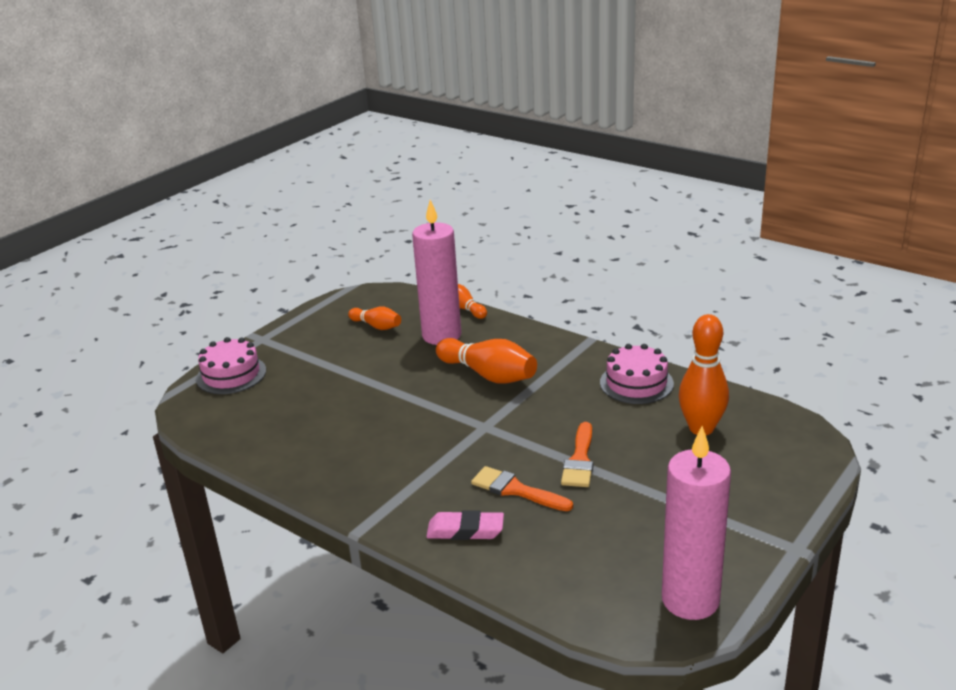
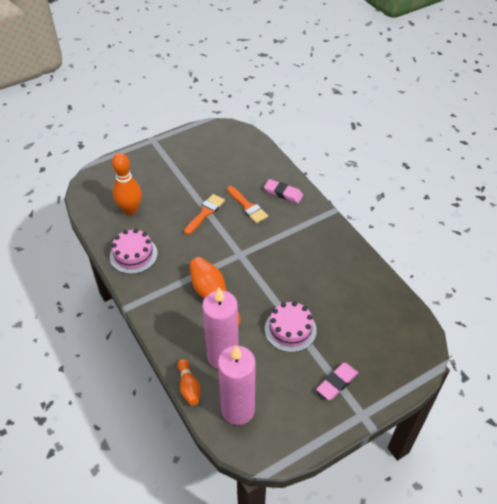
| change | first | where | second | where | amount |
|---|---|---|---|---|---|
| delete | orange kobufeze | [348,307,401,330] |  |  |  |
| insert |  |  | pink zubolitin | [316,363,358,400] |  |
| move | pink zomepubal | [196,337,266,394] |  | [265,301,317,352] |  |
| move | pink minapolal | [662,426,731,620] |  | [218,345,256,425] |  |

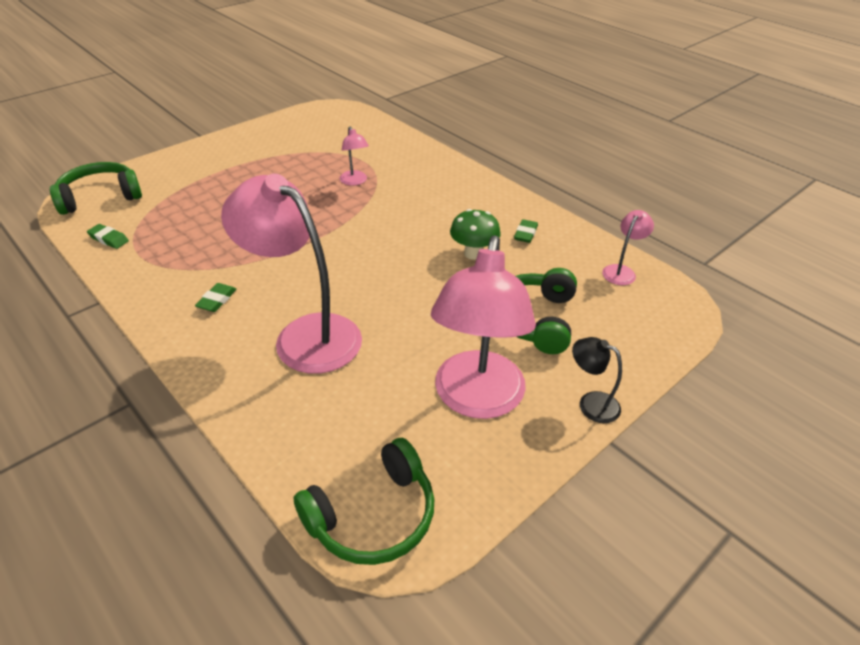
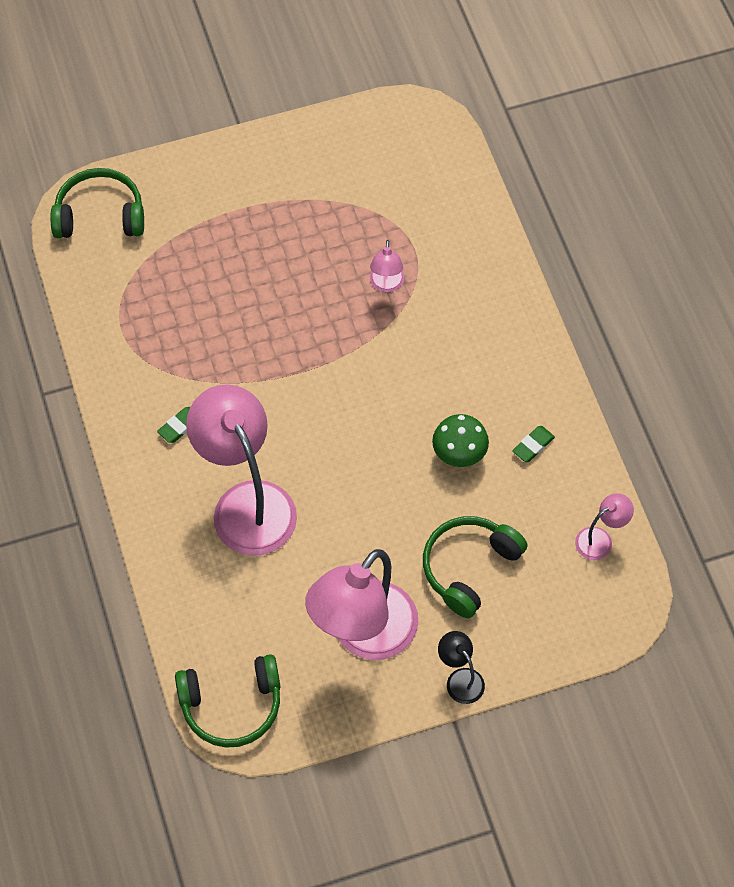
| change | first | where | second | where | amount |
|---|---|---|---|---|---|
| delete | green zubolitin | [87,224,129,249] |  |  |  |

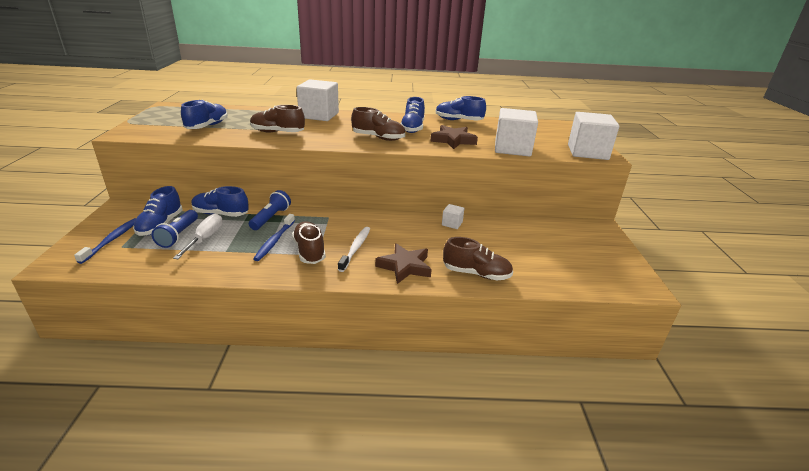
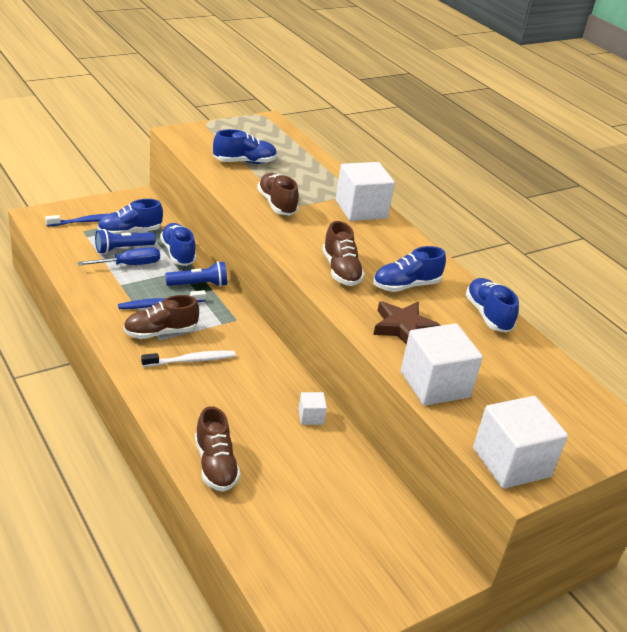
| change | first | where | second | where | amount |
|---|---|---|---|---|---|
| delete | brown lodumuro | [375,243,432,284] |  |  |  |
| recolor | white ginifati | [173,214,223,259] | blue ginifati | [78,247,160,265] |  |
| rotate | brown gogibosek | [292,221,326,264] |  | [123,295,199,339] | 150 degrees counterclockwise |

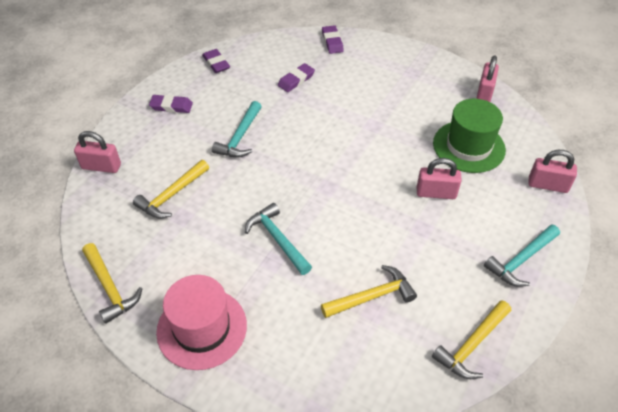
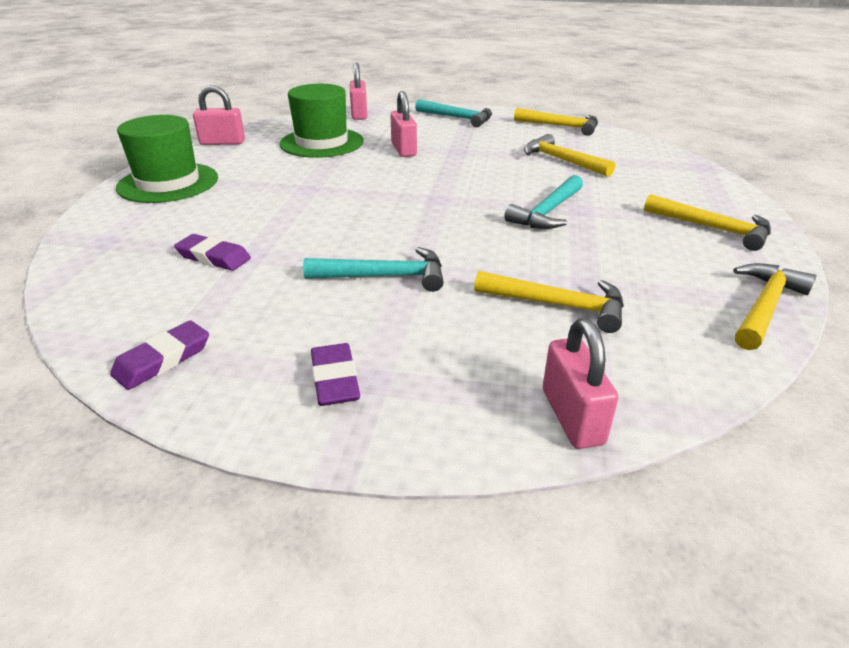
| change | first | where | second | where | amount |
|---|---|---|---|---|---|
| delete | purple zubolitin | [322,25,344,54] |  |  |  |
| insert |  |  | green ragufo | [116,115,218,203] |  |
| replace | pink ragufo | [156,275,247,370] | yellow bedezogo | [644,194,771,251] |  |

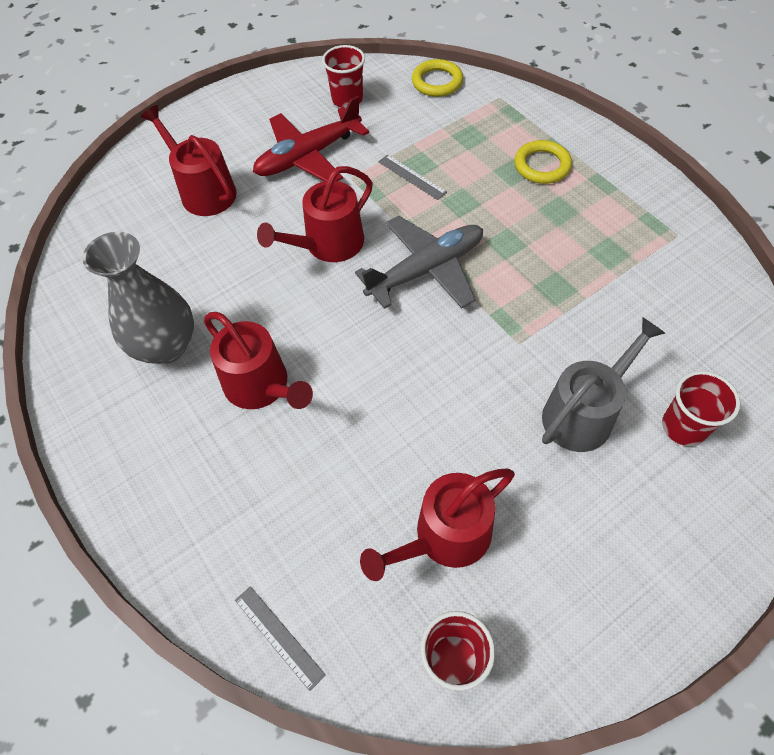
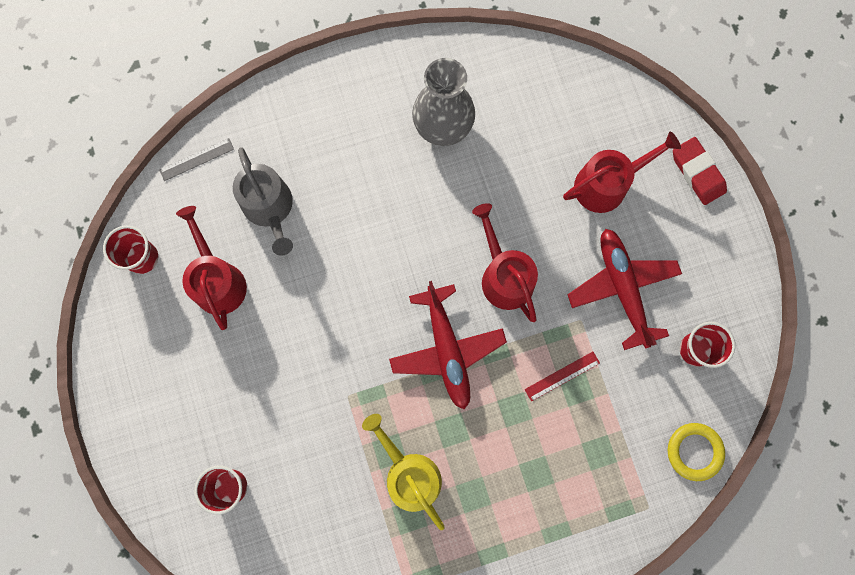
| change | first | where | second | where | amount |
|---|---|---|---|---|---|
| delete | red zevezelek | [204,312,313,409] |  |  |  |
| delete | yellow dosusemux | [514,140,572,184] |  |  |  |
| insert |  |  | yellow zevezelek | [362,414,445,530] |  |
| insert |  |  | red zubolitin | [673,137,727,205] |  |
| move | grey zevezelek | [542,317,665,452] |  | [233,147,293,256] |  |
| recolor | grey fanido | [355,216,483,309] | red fanido | [389,281,507,409] |  |
| recolor | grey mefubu | [378,154,447,200] | red mefubu | [524,352,600,402] |  |

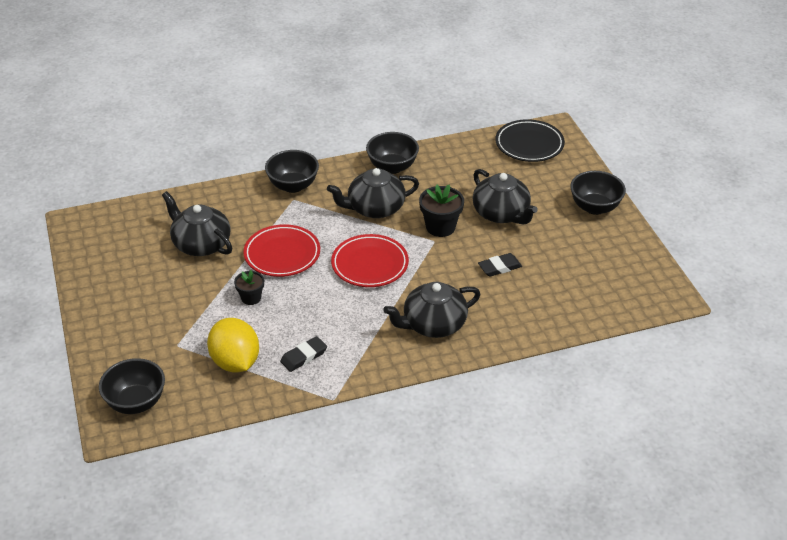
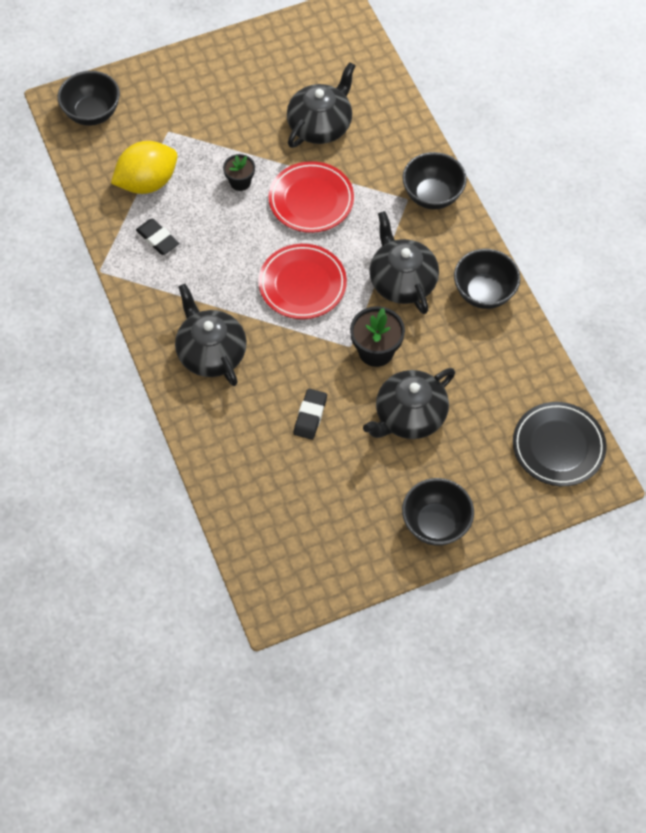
| change | first | where | second | where | amount |
|---|---|---|---|---|---|
| rotate | black zubolitin | [478,253,522,277] |  | [294,389,327,440] | 45 degrees clockwise |

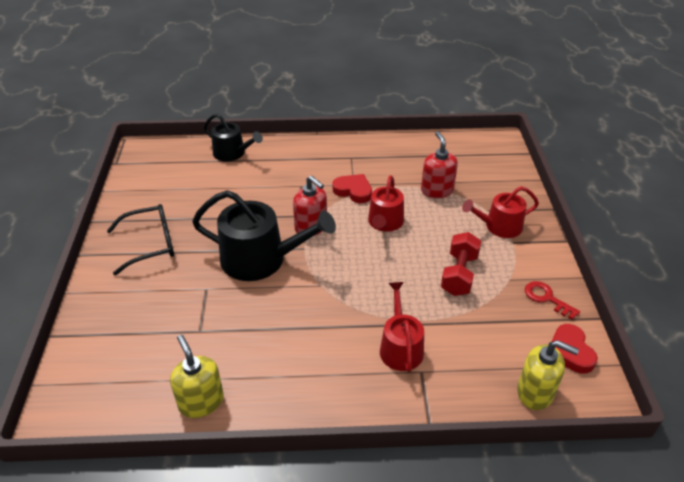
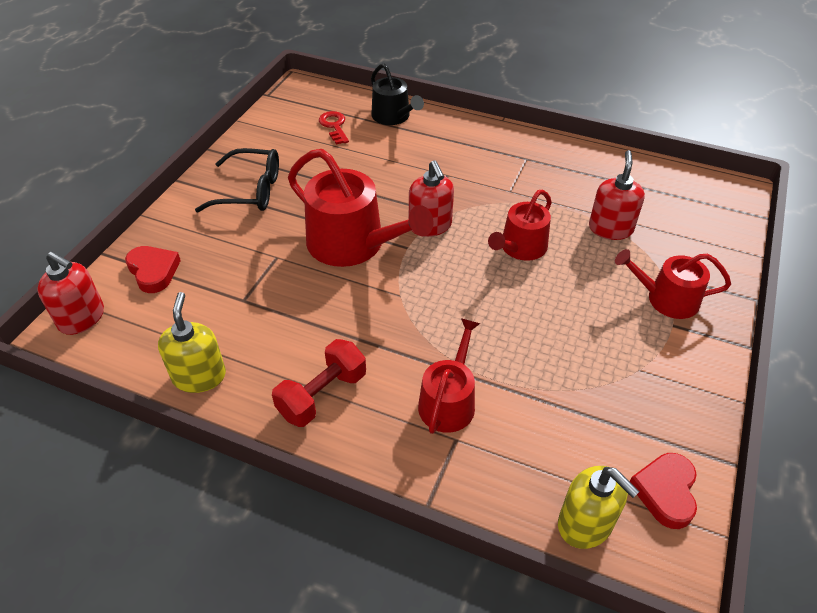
| change | first | where | second | where | amount |
|---|---|---|---|---|---|
| insert |  |  | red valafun | [37,251,104,335] |  |
| move | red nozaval | [333,174,372,203] |  | [125,246,181,293] |  |
| move | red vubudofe | [441,232,481,296] |  | [272,339,366,427] |  |
| move | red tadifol | [525,281,580,320] |  | [319,111,349,145] |  |
| recolor | black zevezelek | [192,190,336,281] | red zevezelek | [288,149,433,267] |  |

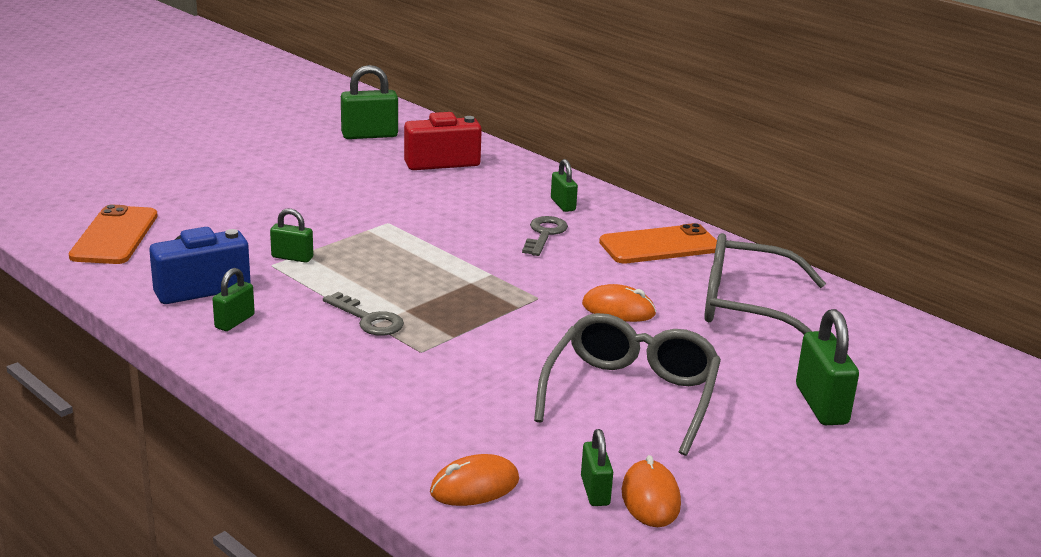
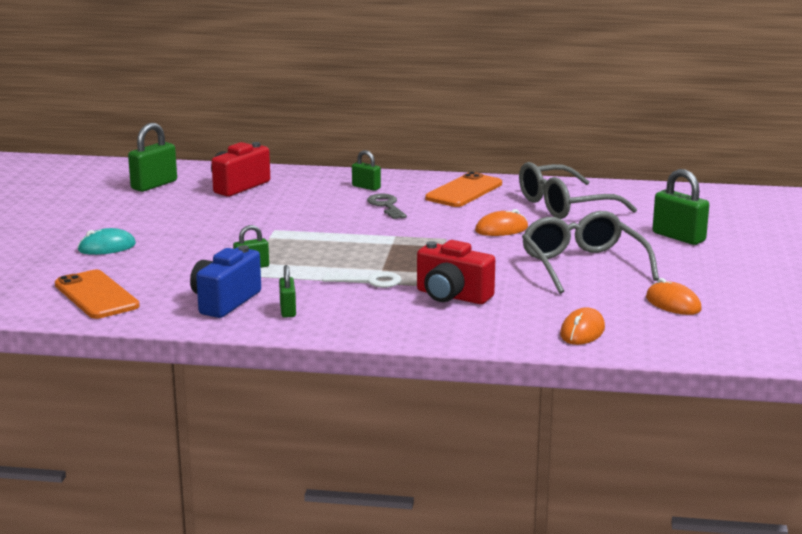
| change | first | where | second | where | amount |
|---|---|---|---|---|---|
| delete | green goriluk | [581,429,613,506] |  |  |  |
| insert |  |  | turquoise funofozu | [77,228,136,255] |  |
| insert |  |  | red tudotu | [417,240,495,304] |  |
| recolor | grey tadifol | [323,292,404,336] | white tadifol | [322,272,402,288] |  |

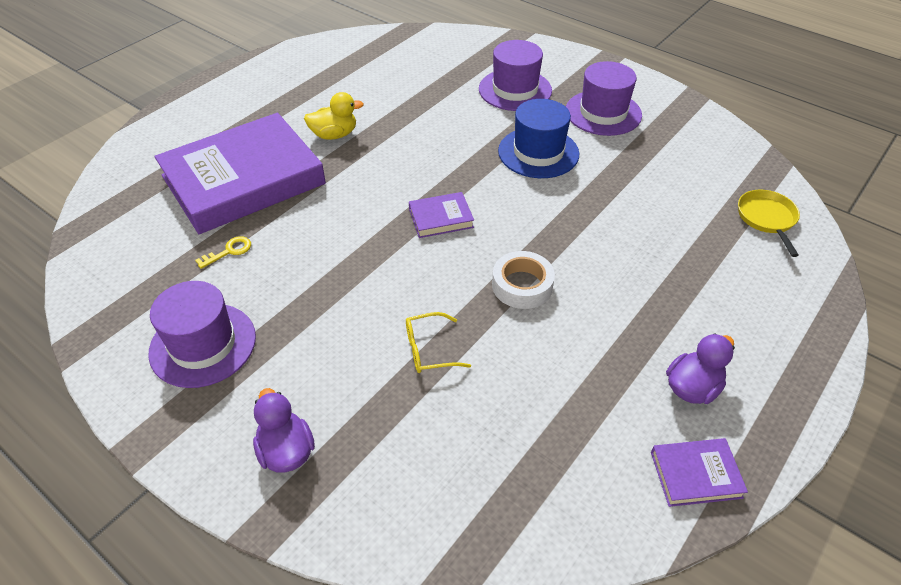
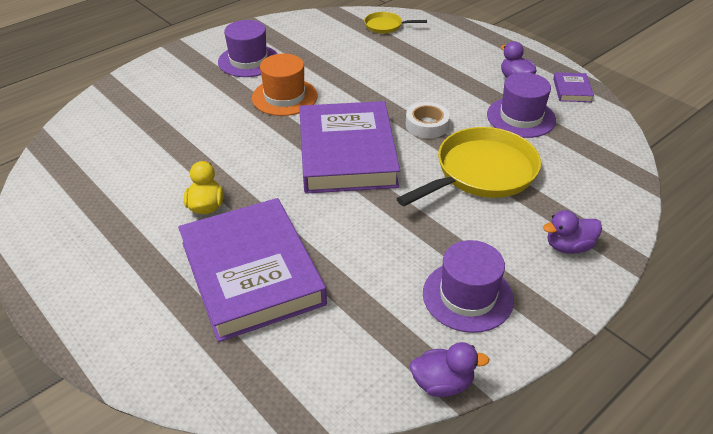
| change | first | where | second | where | amount |
|---|---|---|---|---|---|
| delete | yellow tadifol | [195,236,251,269] |  |  |  |
| insert |  |  | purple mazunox | [410,342,489,397] |  |
| move | purple ragufo | [479,40,552,111] |  | [487,73,556,138] |  |
| replace | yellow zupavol | [406,312,471,373] | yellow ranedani | [396,127,541,206] |  |
| recolor | blue ragufo | [498,99,579,178] | orange ragufo | [252,54,317,116] |  |
| resize | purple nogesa | [409,192,474,238] |  | [299,101,400,194] | x2.49 |

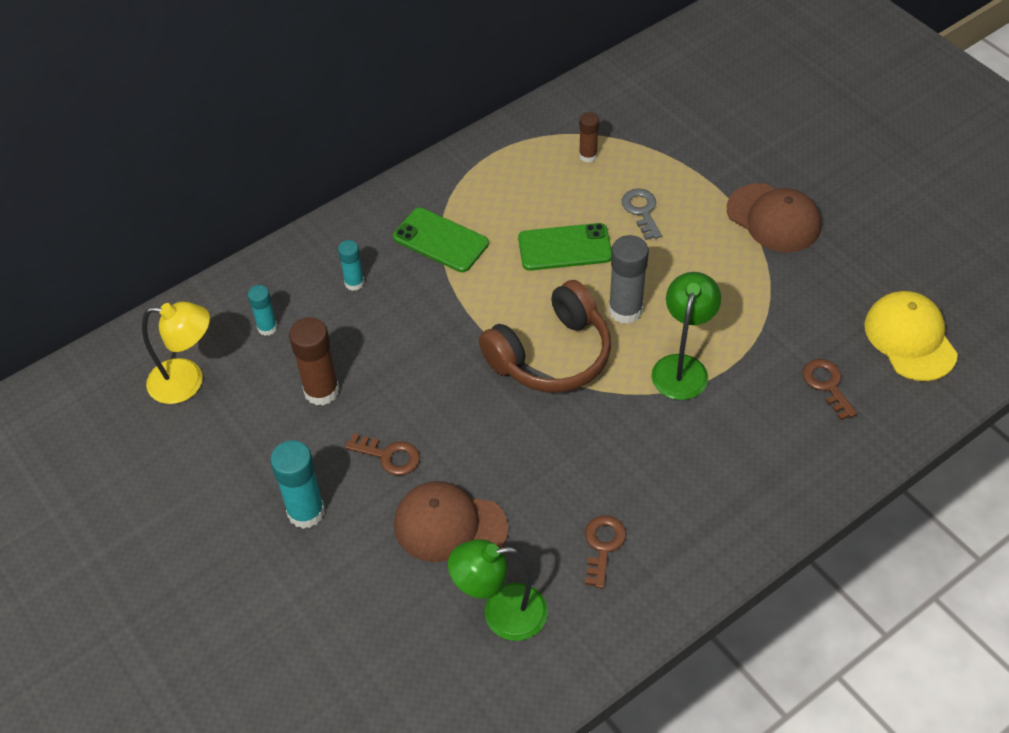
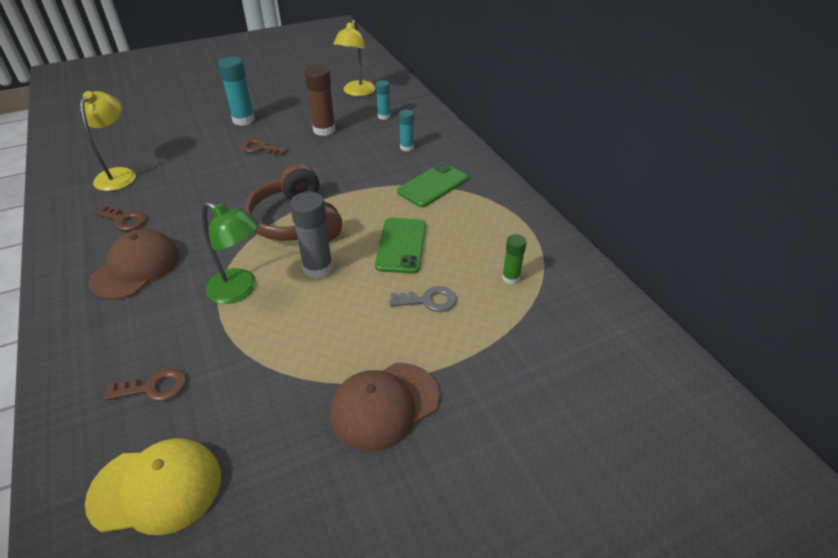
| change | first | where | second | where | amount |
|---|---|---|---|---|---|
| move | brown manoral | [394,481,508,562] |  | [88,229,179,300] |  |
| recolor | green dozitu | [448,539,548,641] | yellow dozitu | [80,91,136,191] |  |
| recolor | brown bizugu | [579,112,599,162] | green bizugu | [502,234,527,284] |  |
| rotate | brown tadifol | [345,433,420,476] |  | [240,138,288,156] | 75 degrees clockwise |

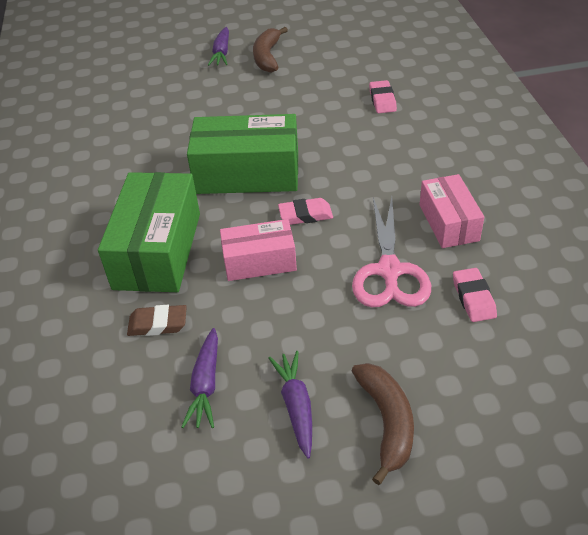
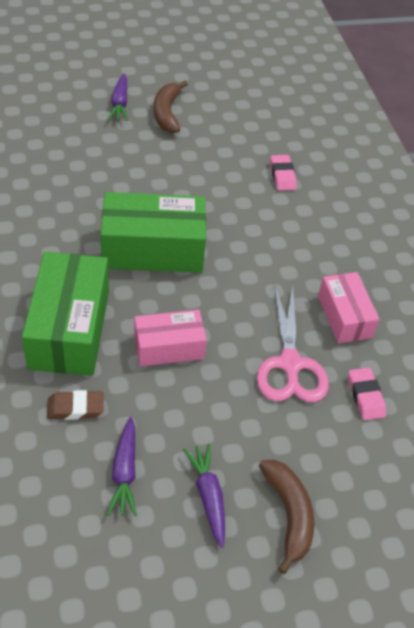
| change | first | where | second | where | amount |
|---|---|---|---|---|---|
| delete | pink zubolitin | [278,198,333,225] |  |  |  |

